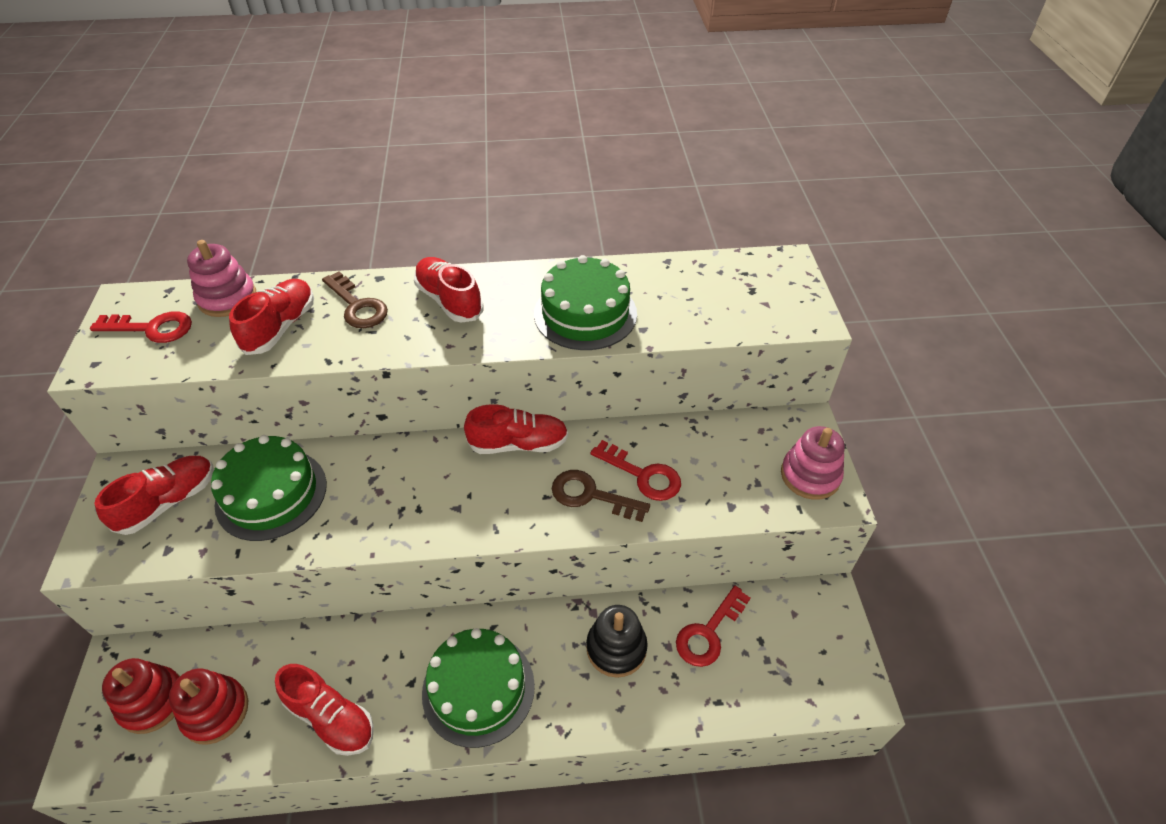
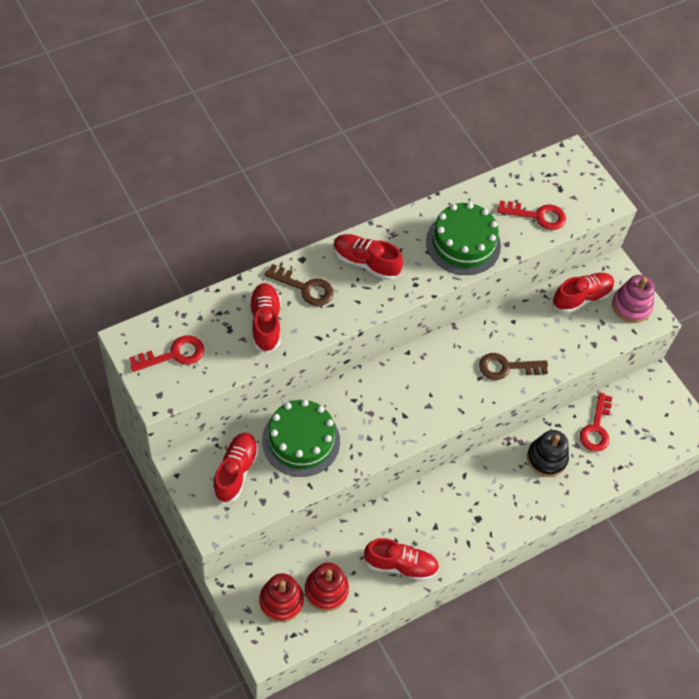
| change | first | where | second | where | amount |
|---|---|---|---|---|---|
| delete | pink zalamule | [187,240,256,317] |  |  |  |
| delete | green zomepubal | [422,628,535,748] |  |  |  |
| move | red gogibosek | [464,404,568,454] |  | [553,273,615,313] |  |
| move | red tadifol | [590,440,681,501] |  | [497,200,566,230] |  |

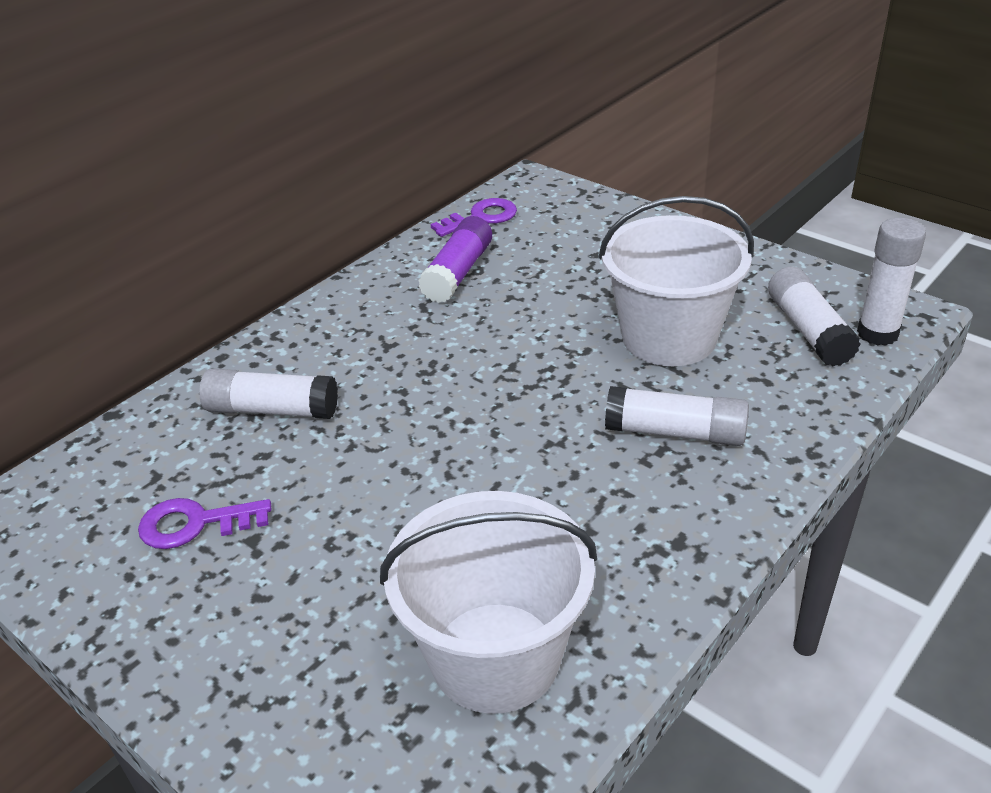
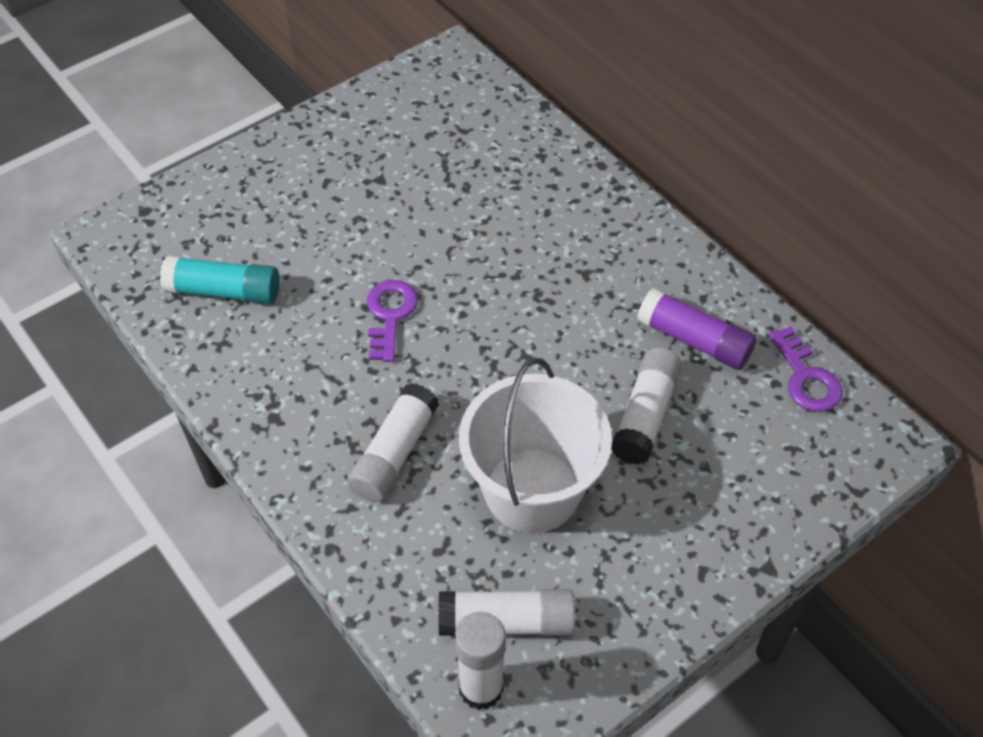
| change | first | where | second | where | amount |
|---|---|---|---|---|---|
| move | purple tadifol | [138,498,271,549] |  | [367,280,418,362] |  |
| move | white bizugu | [199,368,338,419] |  | [611,347,682,465] |  |
| replace | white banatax | [380,491,597,714] | turquoise bizugu | [160,256,280,304] |  |

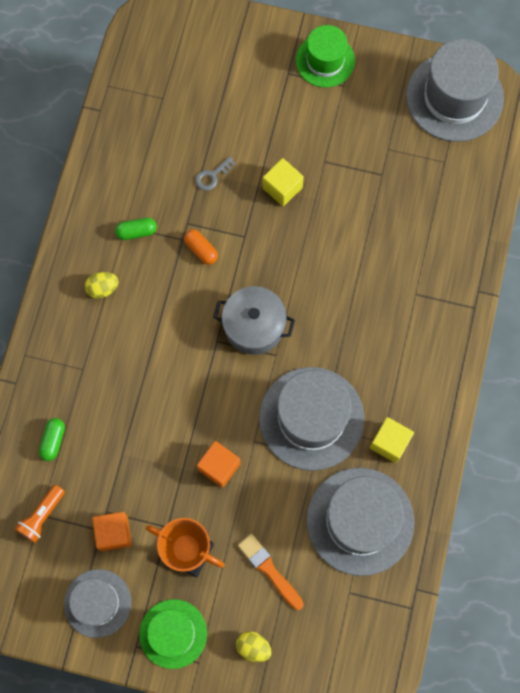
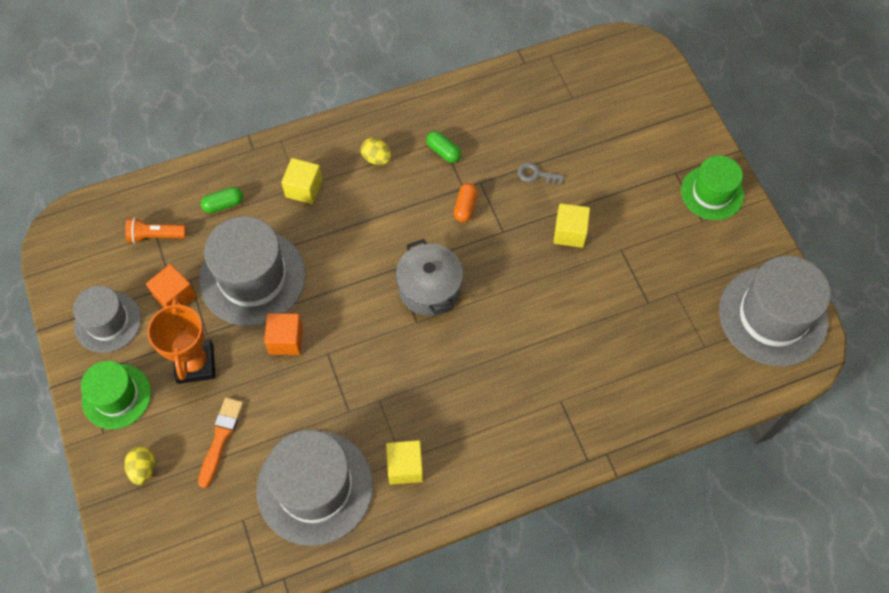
| change | first | where | second | where | amount |
|---|---|---|---|---|---|
| insert |  |  | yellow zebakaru | [281,158,323,204] |  |
| move | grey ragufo | [259,367,365,471] |  | [199,216,306,326] |  |

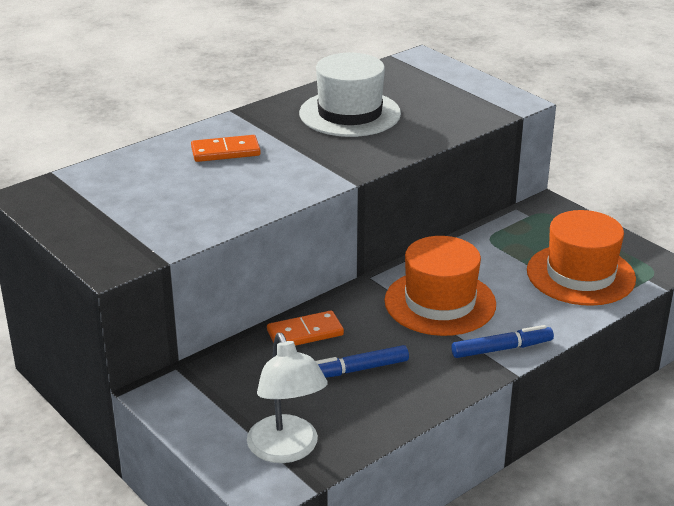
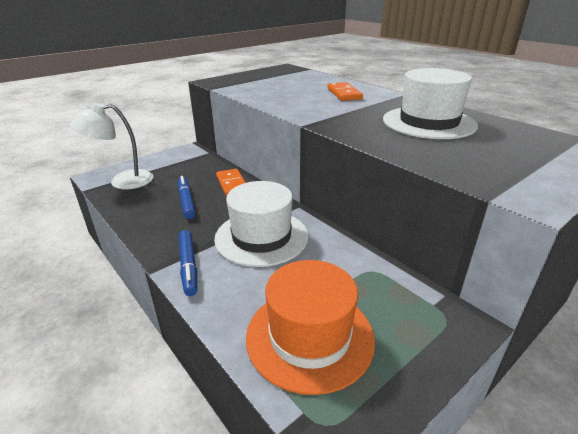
| change | first | where | second | where | amount |
|---|---|---|---|---|---|
| recolor | orange ragufo | [384,236,496,336] | white ragufo | [214,181,309,267] |  |

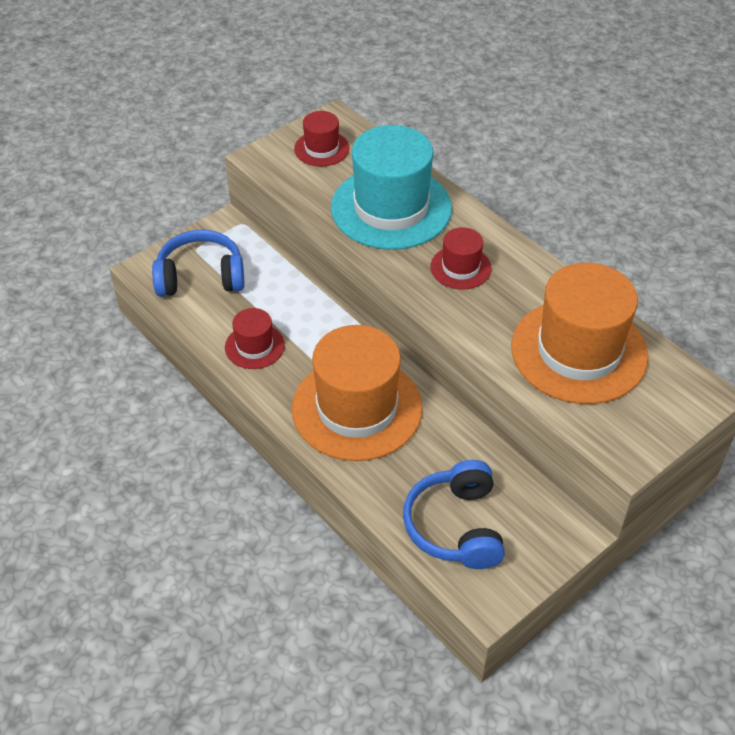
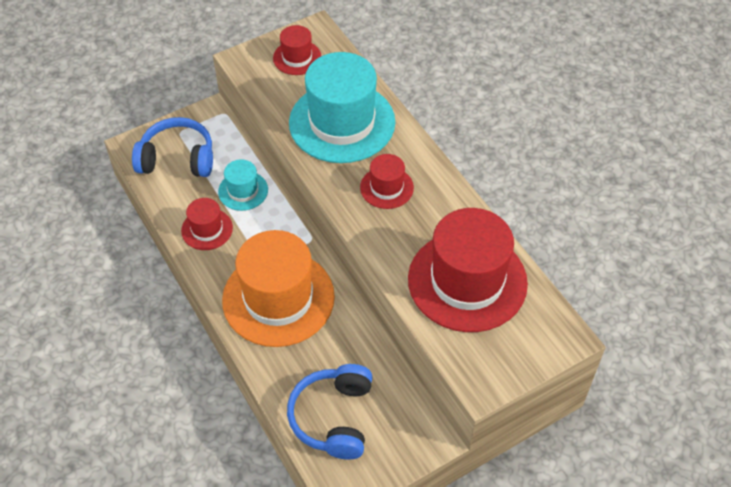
| change | first | where | second | where | amount |
|---|---|---|---|---|---|
| insert |  |  | turquoise ragufo | [218,159,268,211] |  |
| recolor | orange ragufo | [511,263,648,404] | red ragufo | [408,208,528,332] |  |

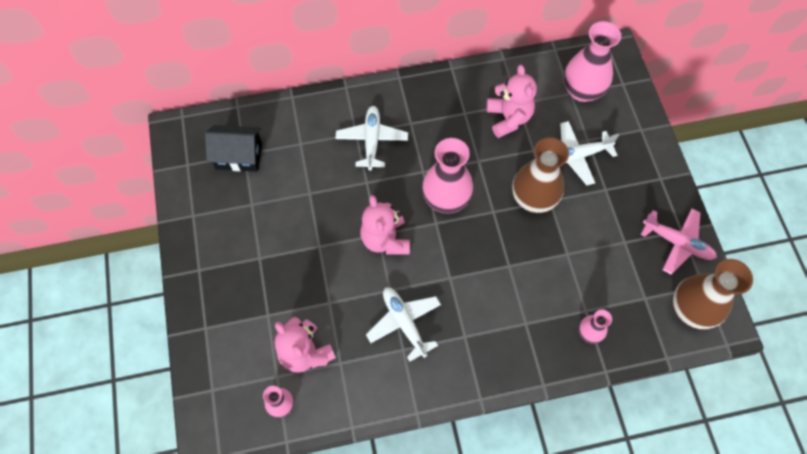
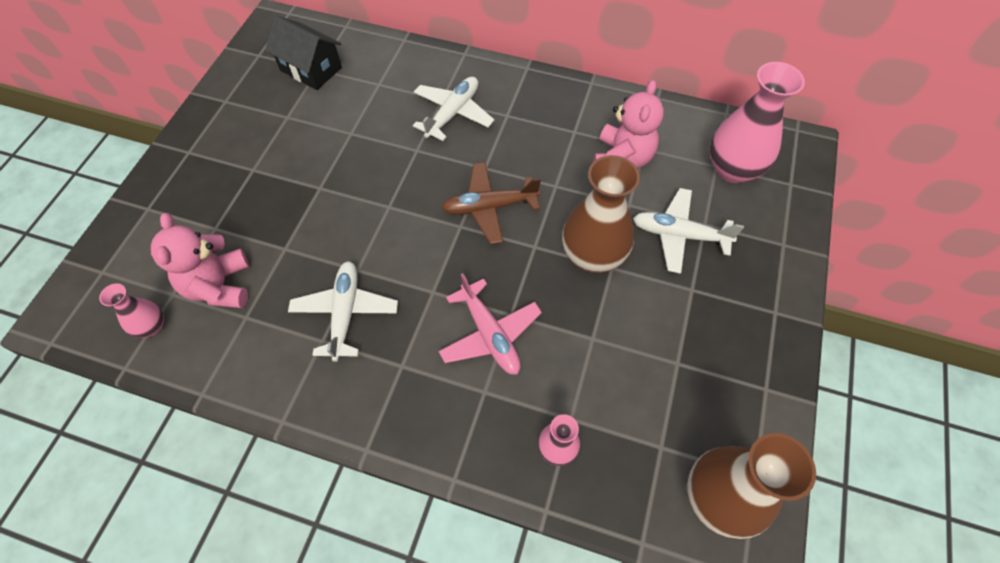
| change | first | where | second | where | amount |
|---|---|---|---|---|---|
| delete | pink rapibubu | [360,195,410,255] |  |  |  |
| move | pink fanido | [640,208,717,275] |  | [438,273,542,375] |  |
| replace | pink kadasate | [422,138,473,213] | brown fanido | [441,162,541,244] |  |

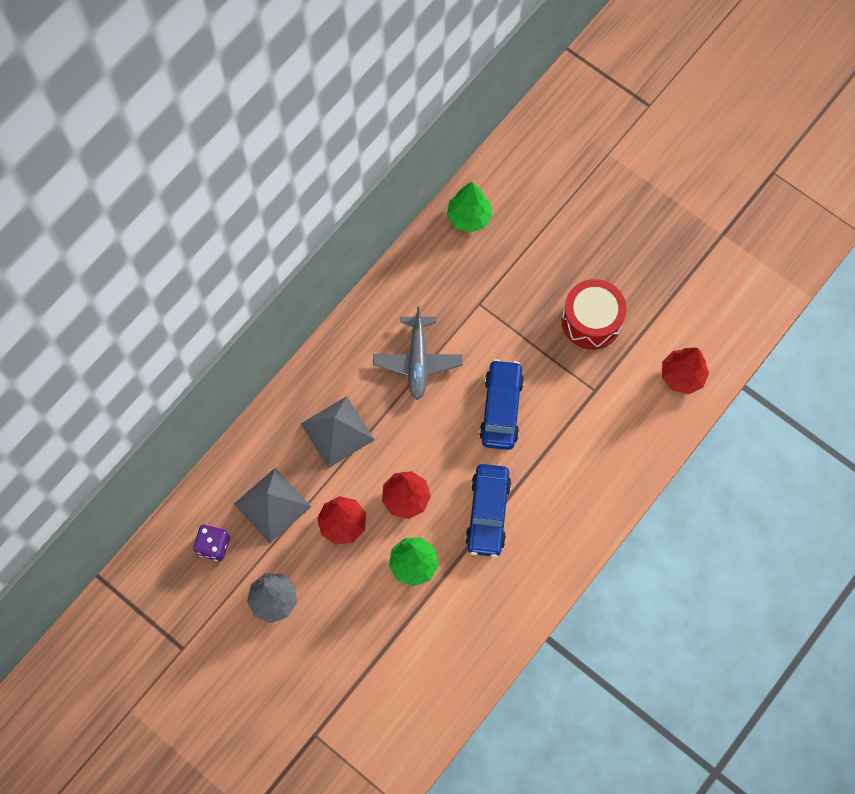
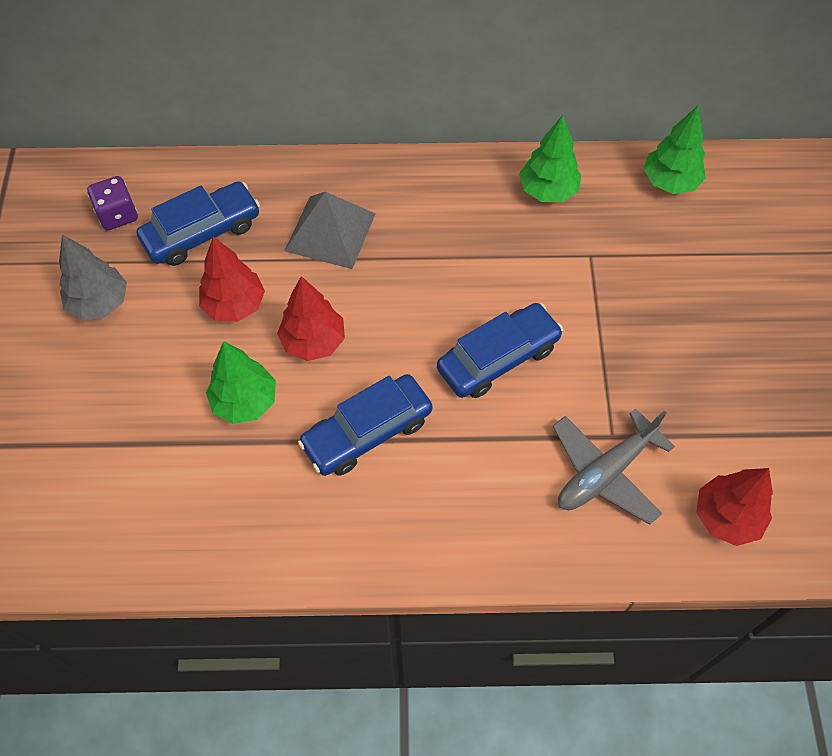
| change | first | where | second | where | amount |
|---|---|---|---|---|---|
| delete | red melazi | [562,279,627,349] |  |  |  |
| insert |  |  | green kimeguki | [519,115,581,202] |  |
| move | grey fanido | [373,307,463,400] |  | [553,409,675,525] |  |
| replace | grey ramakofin | [234,468,311,543] | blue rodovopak | [137,181,260,266] |  |

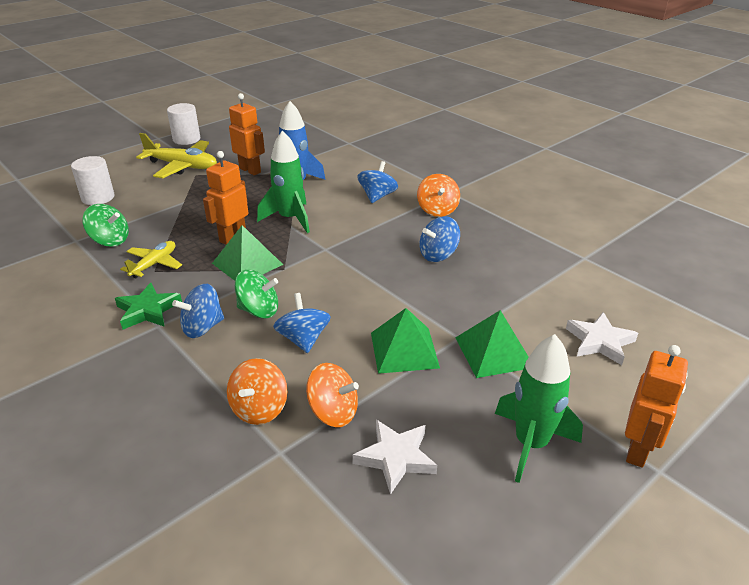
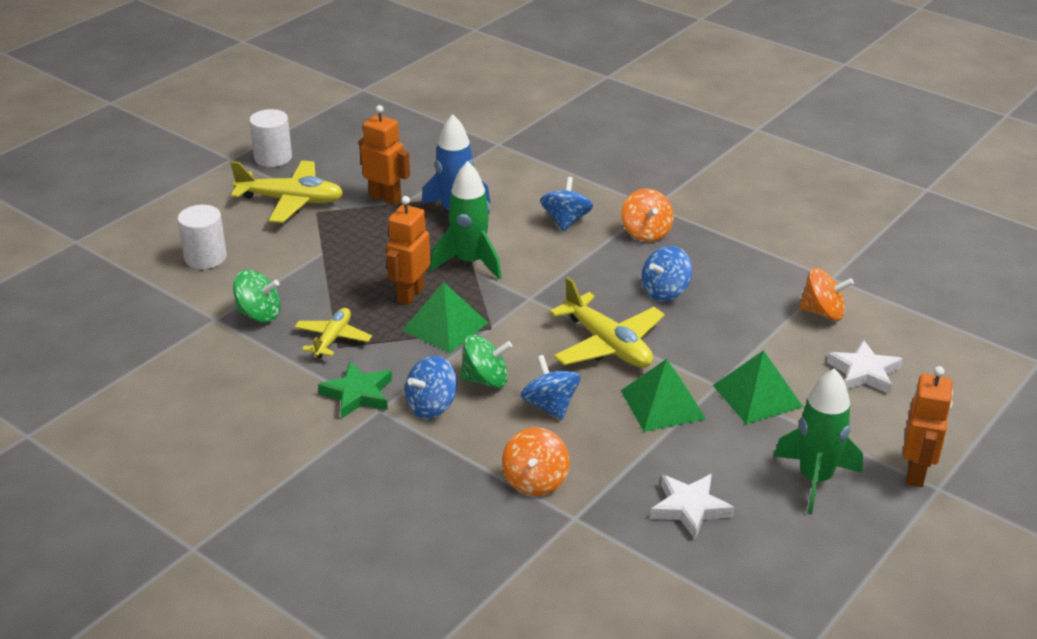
| change | first | where | second | where | amount |
|---|---|---|---|---|---|
| insert |  |  | yellow fanido | [549,277,665,368] |  |
| move | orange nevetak | [306,363,359,427] |  | [799,268,854,321] |  |

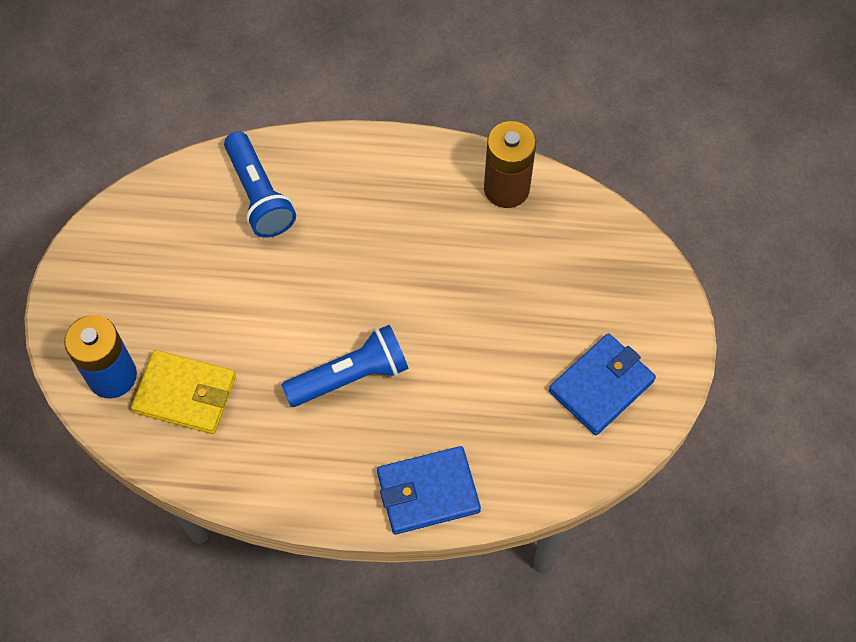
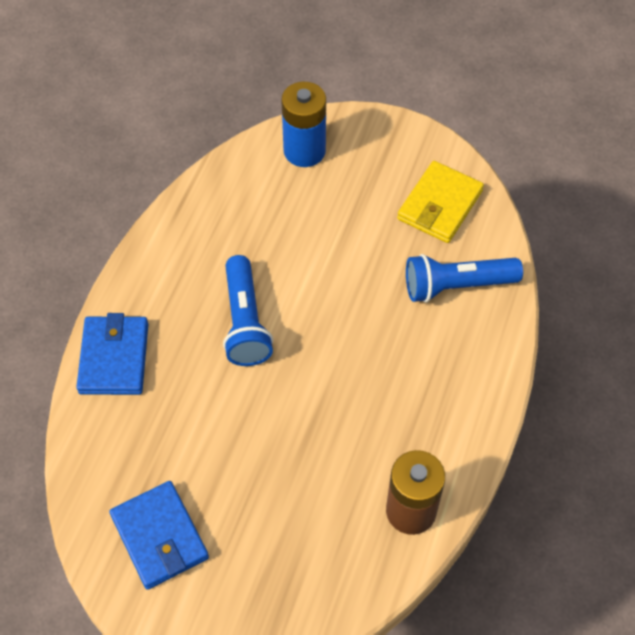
| change | first | where | second | where | amount |
|---|---|---|---|---|---|
| move | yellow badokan | [131,350,236,434] |  | [397,161,484,243] |  |

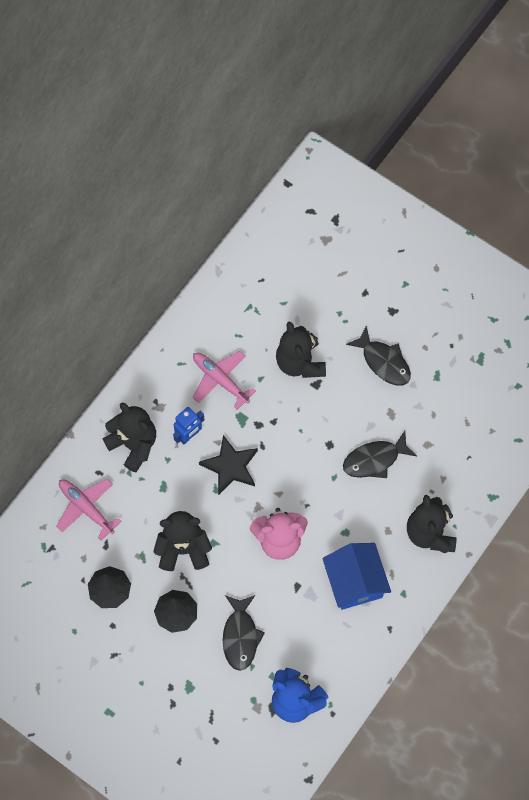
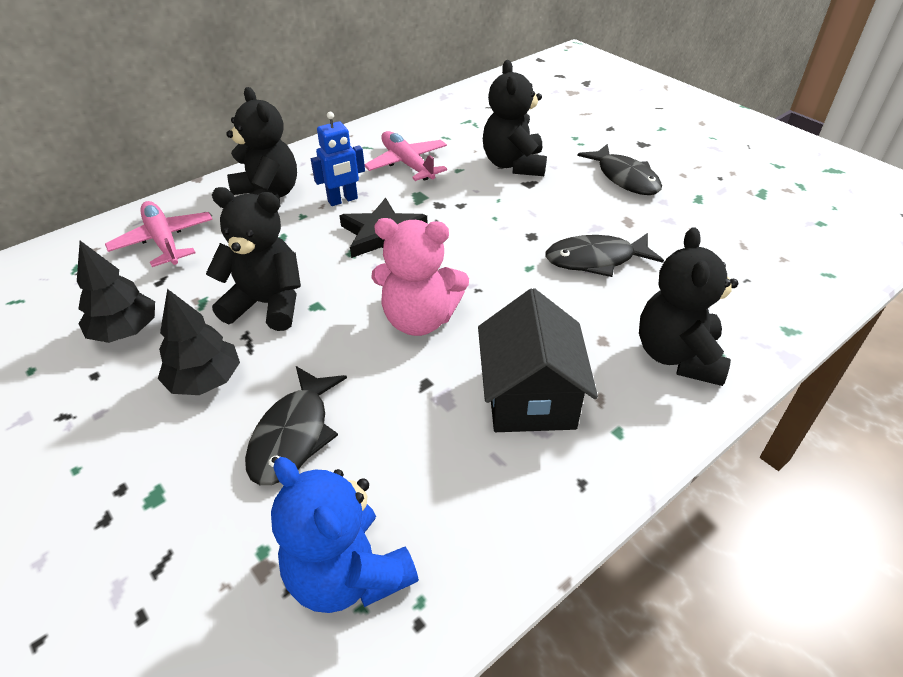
| change | first | where | second | where | amount |
|---|---|---|---|---|---|
| recolor | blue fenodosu | [322,543,391,610] | black fenodosu | [478,288,598,432] |  |

